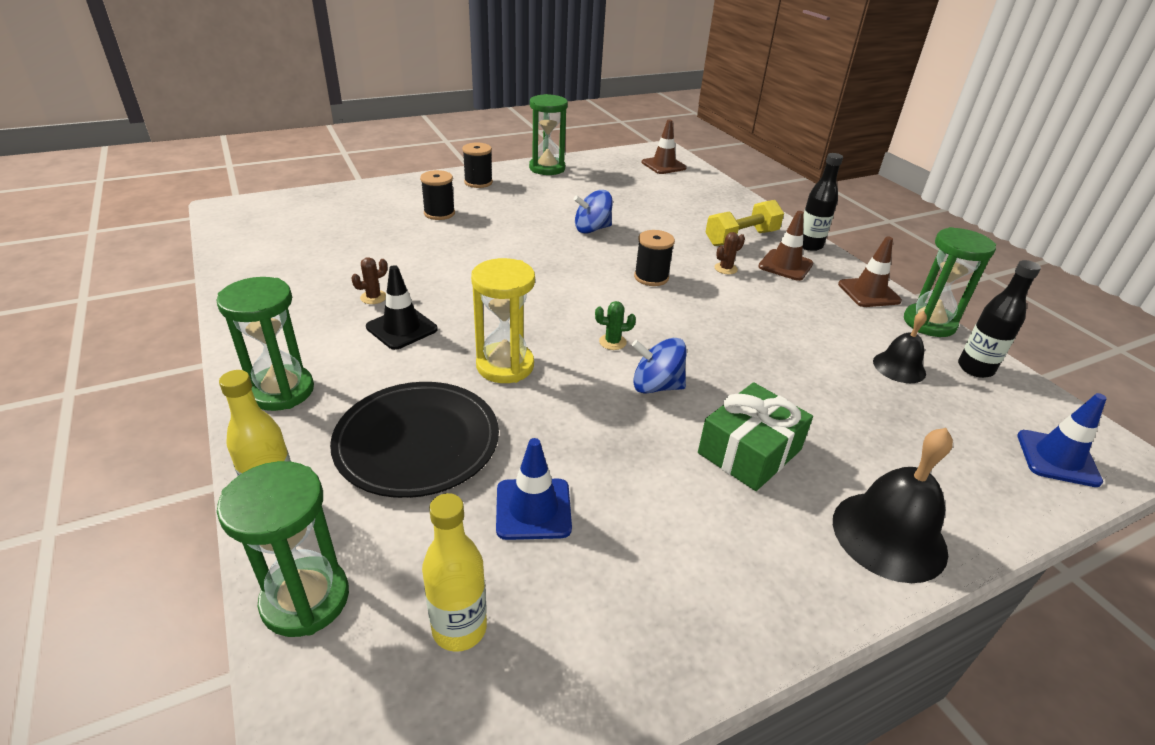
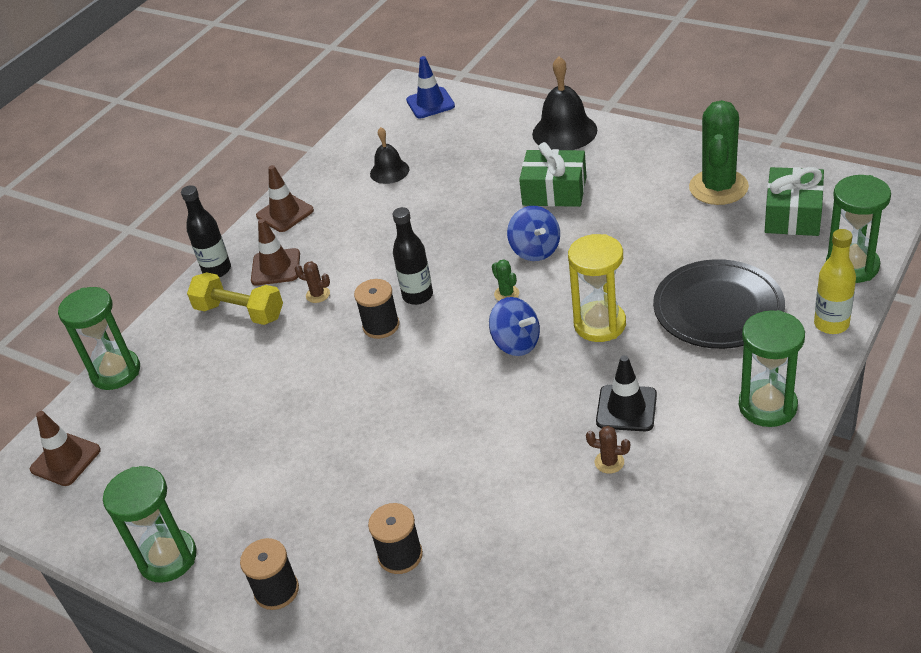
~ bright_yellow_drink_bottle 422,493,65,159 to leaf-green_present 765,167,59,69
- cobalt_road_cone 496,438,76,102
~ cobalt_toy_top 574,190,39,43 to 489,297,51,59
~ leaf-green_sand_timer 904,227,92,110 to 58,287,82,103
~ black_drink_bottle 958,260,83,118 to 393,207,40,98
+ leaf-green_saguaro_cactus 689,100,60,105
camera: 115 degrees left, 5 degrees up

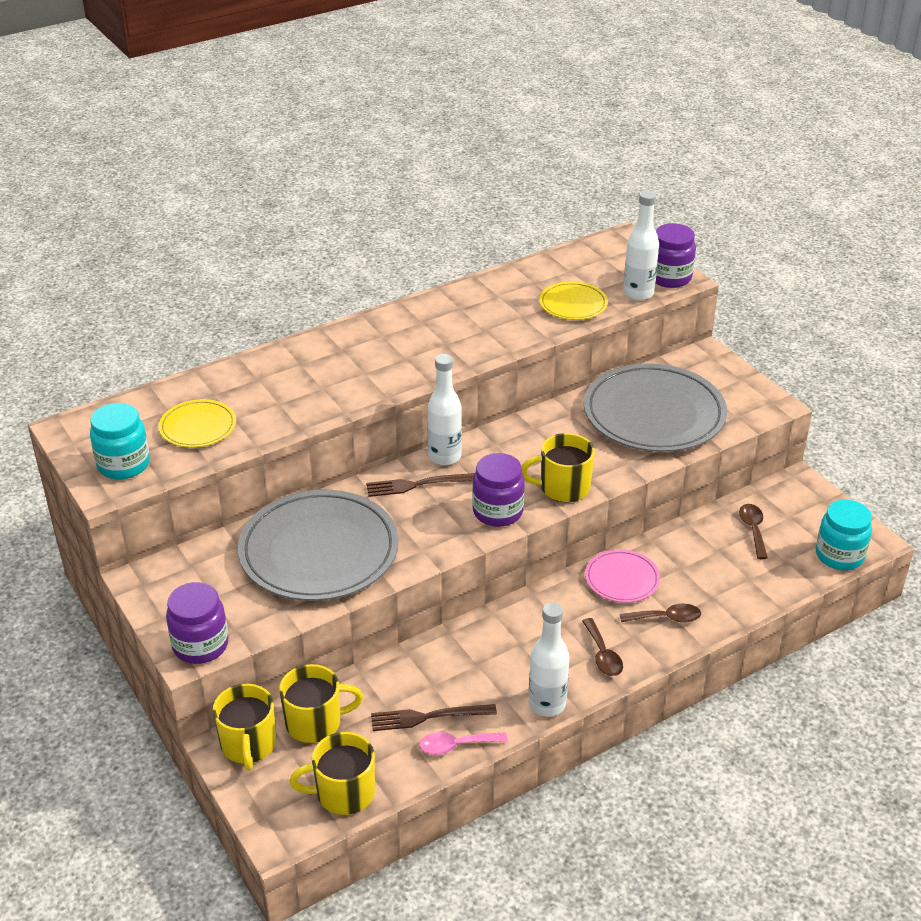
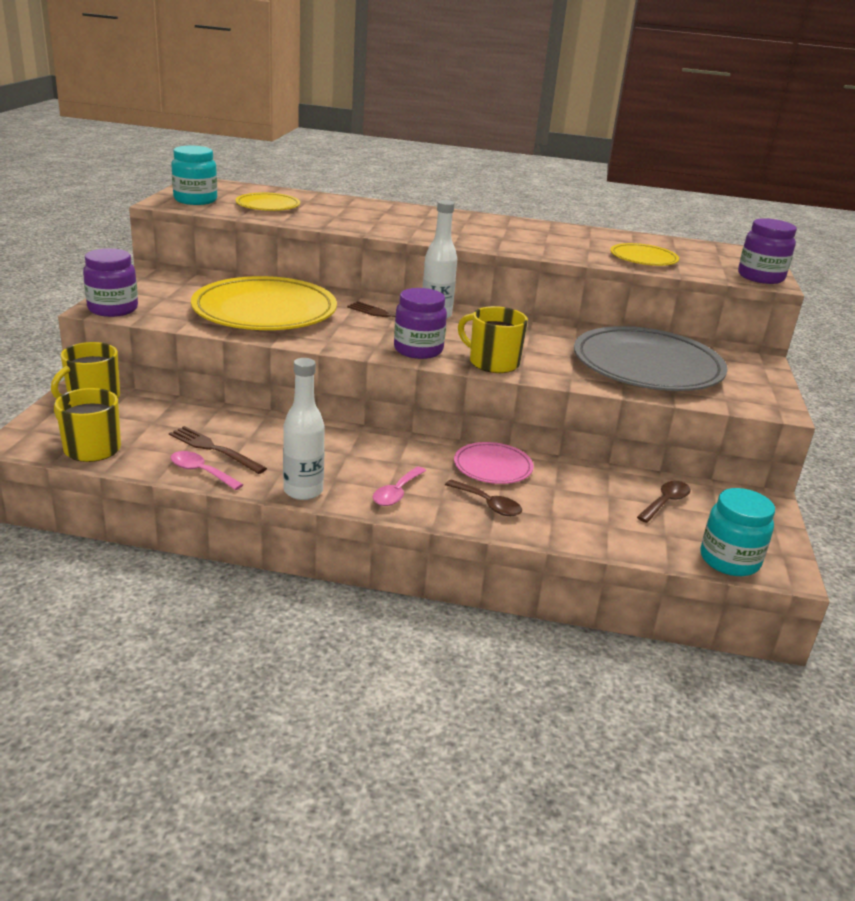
~ gray_dinner_plate 238,490,161,111 to bright_yellow_dinner_plate 191,276,146,54
- bright_yellow_tea_mug 279,664,84,79
~ russet_spoon 582,618,41,58 to pink_spoon 373,467,53,39
- pure_white_drink_bottle 623,190,36,111
camera: 40 degrees right, 10 degrees down

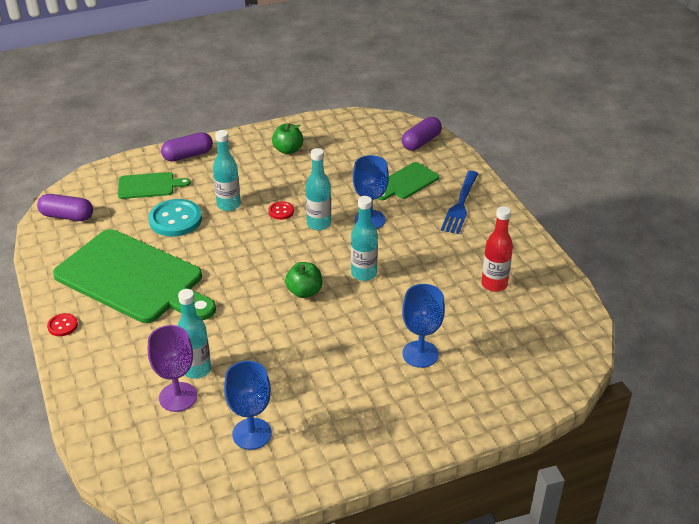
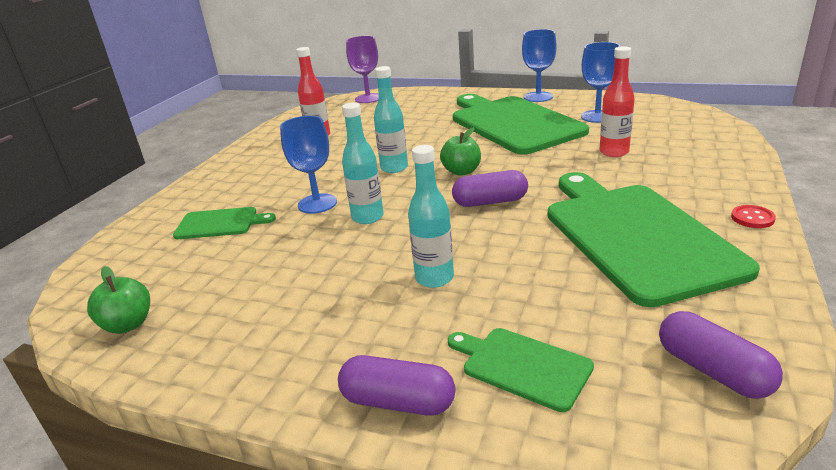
- turquoise_shirt_button 148,199,54,38
~ purple_chalice 148,325,49,87 to 346,36,33,67
~ turquoise_drink_bottle 177,289,34,90 to red_drink_bottle 599,46,36,111
- red_shirt_button 268,201,26,19
~ leaf-green_toy_apple 272,124,31,30 to 87,266,63,68
~ purple_capsule 402,117,40,34 to 452,170,76,37
~ cobalt_chalice 402,284,43,84 to 522,29,35,73
- cobalt_fork 441,171,37,63
+ leaf-green_bread_board 453,94,136,61
camera: 135 degrees left, 10 degrees down

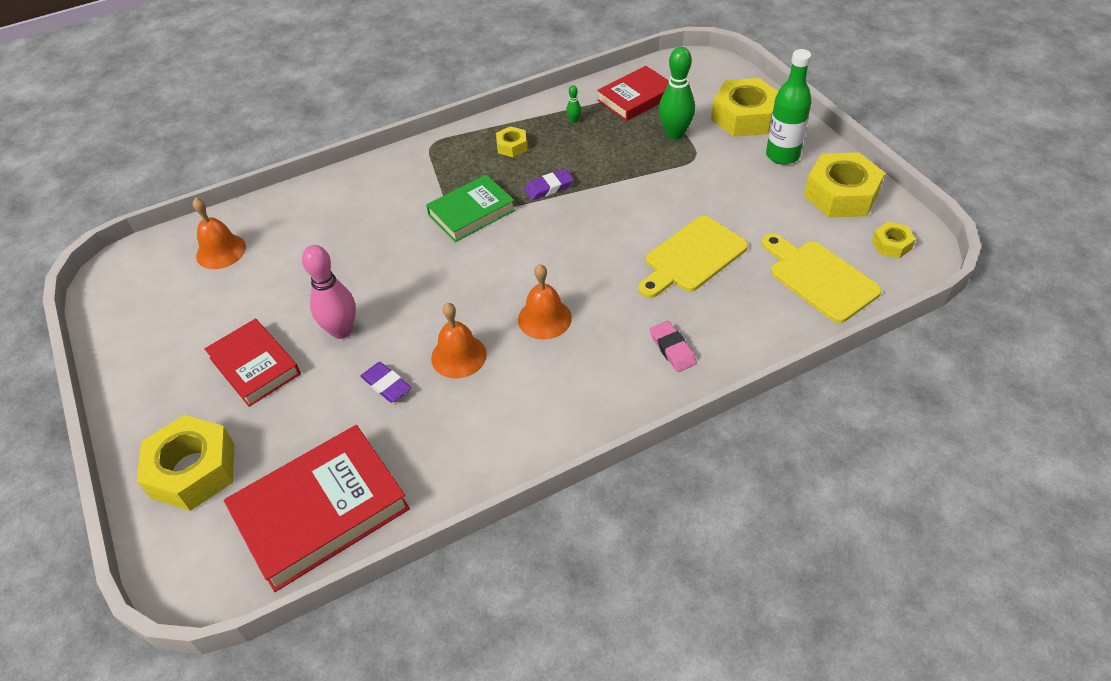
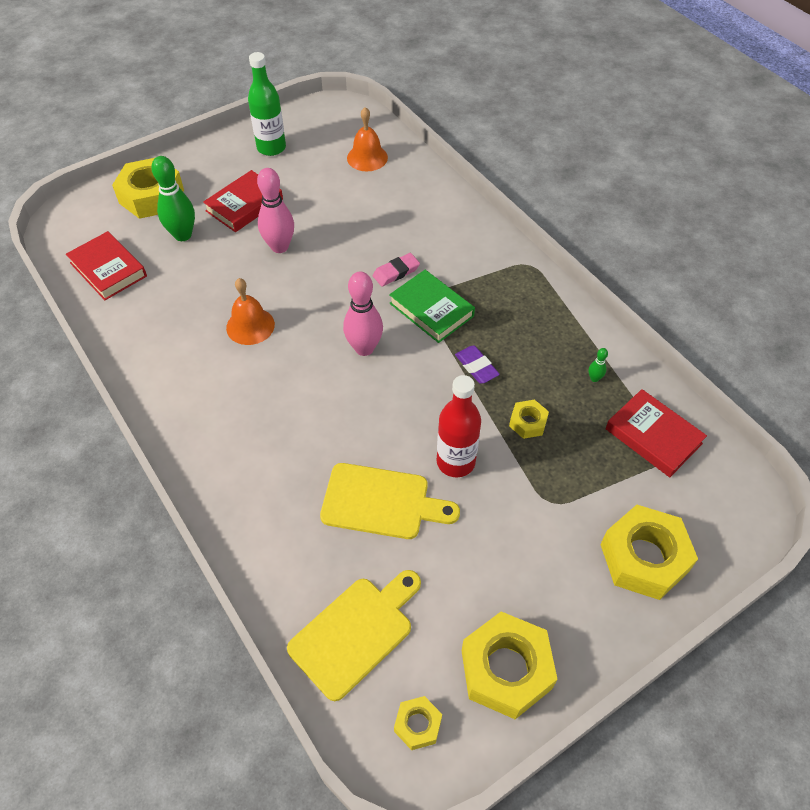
~ red_hardback 224,425,186,167 = 66,231,81,69 x0.64
- purple_pencil_eraser 360,362,51,41
~ bright_yellow_hexagon_nut 496,126,31,31 to 509,400,40,39
- orange-coloured_hand_bell 518,264,54,76
~ bright_yellow_bread_board 638,216,110,82 = 320,463,140,76 150 degrees clockwise
~ pink_pencil_eraser 650,321,47,51 to 373,253,47,34
~ leaf-green_bowling_pin 659,47,36,93 to 151,156,44,85
~ leaf-green_drink_bottle 766,49,46,116 to 248,52,38,104
+ pink_bowling_pin 343,272,40,84
+ red_drink_bottle 437,375,44,102
camera: 80 degrees right, 5 degrees up

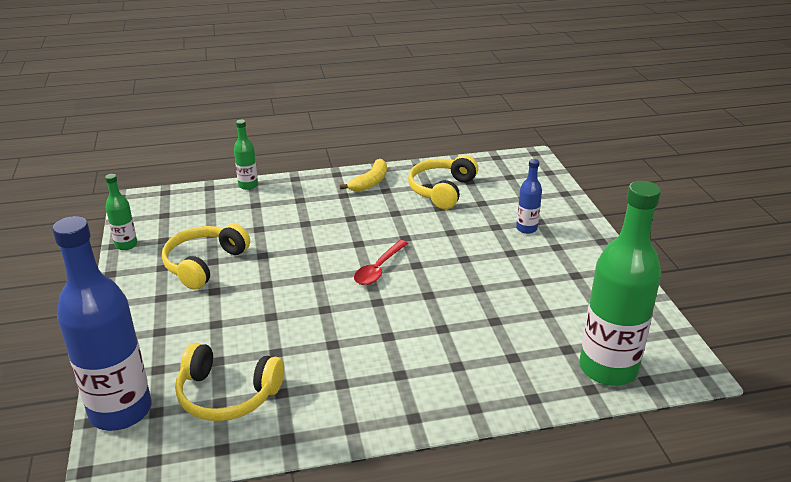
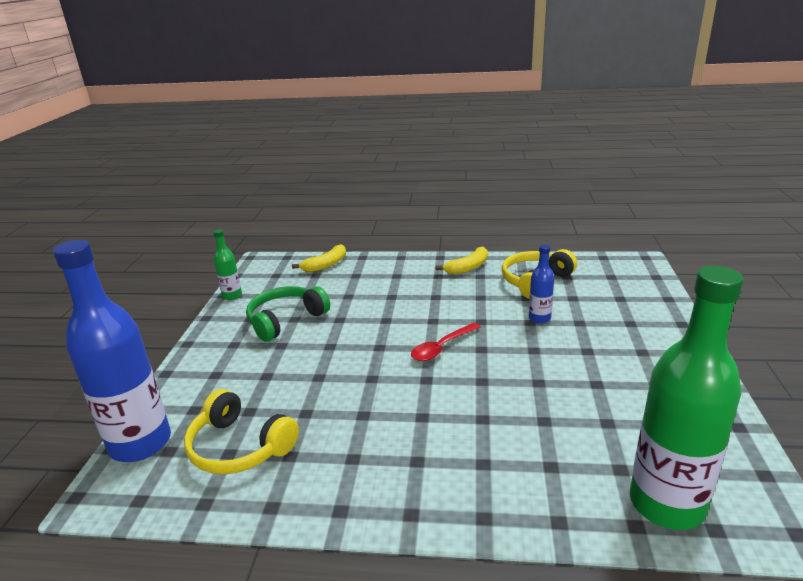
~ bright_yellow_headset 162,224,88,66 to leaf-green_headset 246,286,84,56
- leaf-green_drink_bottle 234,120,24,70
~ cobalt_drink_bottle 516,159,26,75 to 529,245,25,79
+ bright_yellow_toy_banana 292,244,54,28
camera: 20 degrees right, 5 degrees down

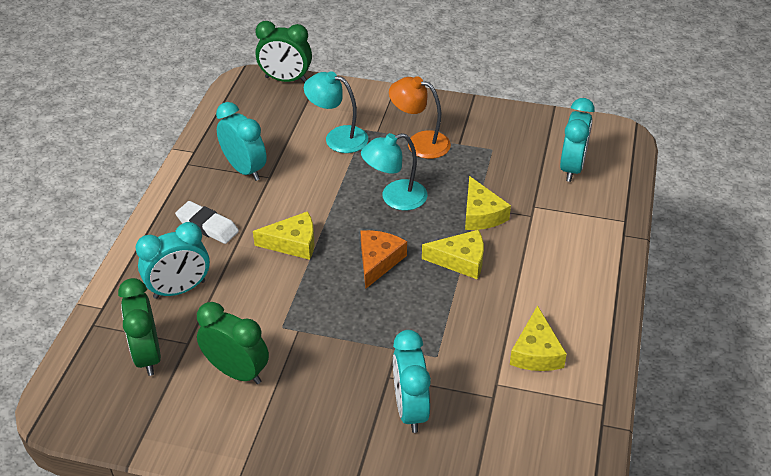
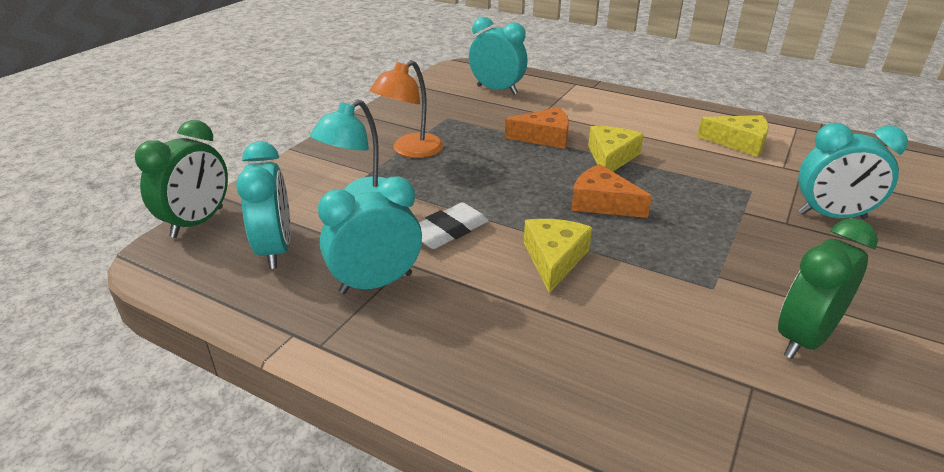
- leaf-green_alarm_clock 118,278,43,98
~ turquoise_alarm_clock 135,222,75,77 to 236,141,55,128
~ pure_white_pencil_eraser 175,201,64,43 to 419,203,70,46
- turquoise_reading_lamp 361,133,66,77
~ bright_yellow_cheese_wedge 465,176,46,54 to orange-coloured_cheese_wedge 505,107,64,42
camera: 75 degrees left, 10 degrees down

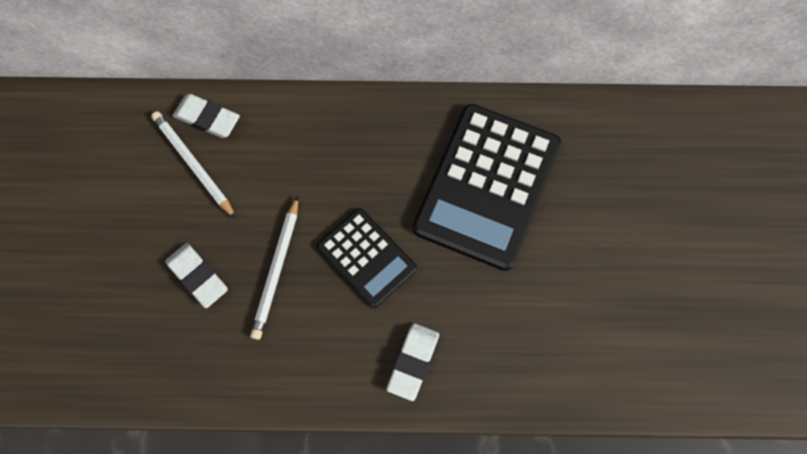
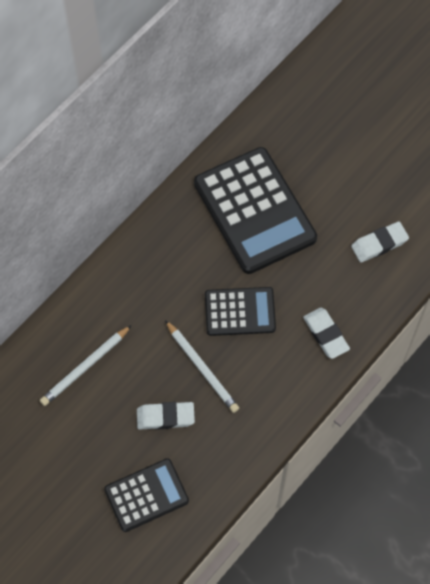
~ pure_white_wooden_pencil 151,111,85,108 = 40,325,92,81 45 degrees counterclockwise
~ pure_white_pencil_eraser 173,94,67,44 to 351,222,58,40
+ black_pocket_calculator 104,458,85,74
camera: 50 degrees left, 5 degrees down

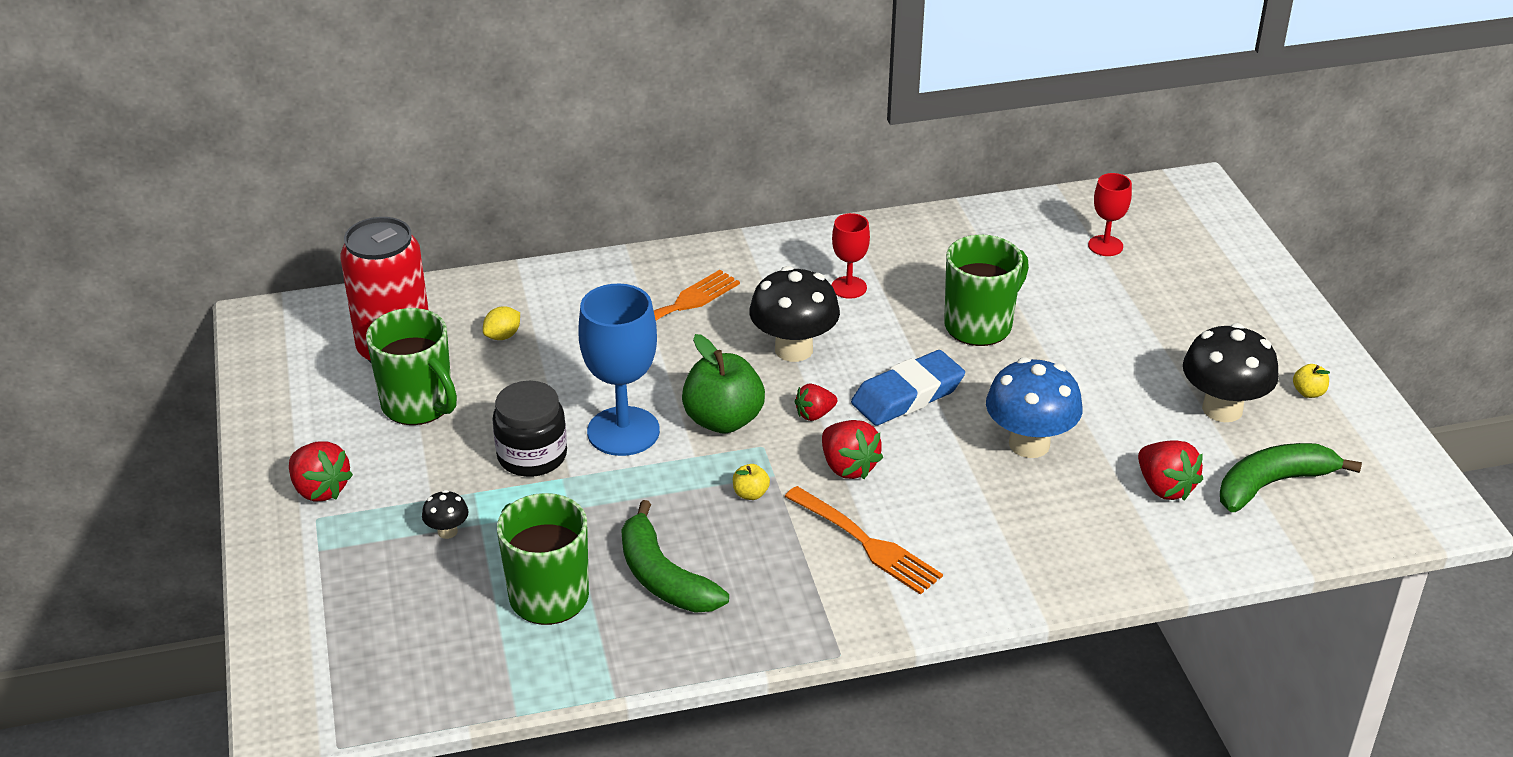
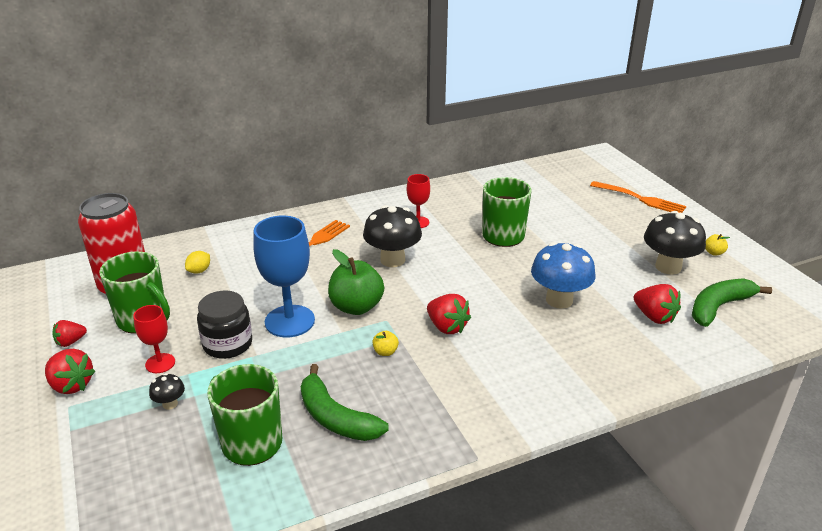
~ orange-coloured_fork 785,486,158,109 to 590,181,96,32
~ red_strawberry 794,384,43,37 to 52,320,35,27
- cobalt_pencil_eraser 851,350,114,76
~ red_chalice 1088,173,44,83 to 133,305,42,68
camera: 10 degrees left, 5 degrees down

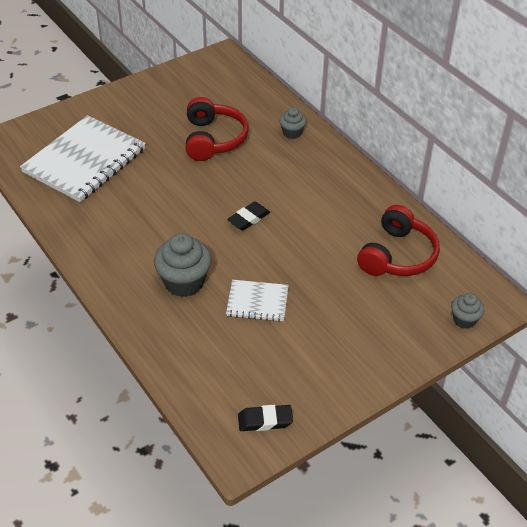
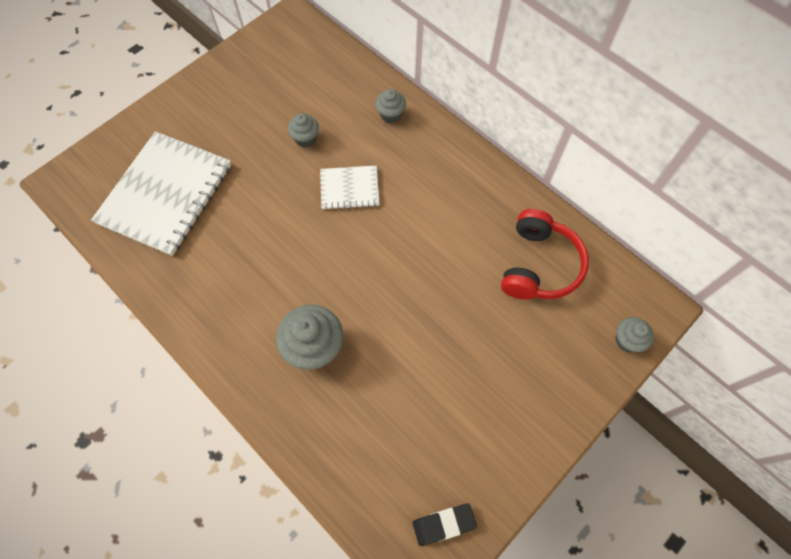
~ red_headset 186,97,63,64 to gray_muffin 288,113,31,34
~ pure_white_notebook 226,280,63,42 to 320,165,60,45
- black_pencil_eraser 227,202,43,28
camera: 10 degrees left, 20 degrees up

